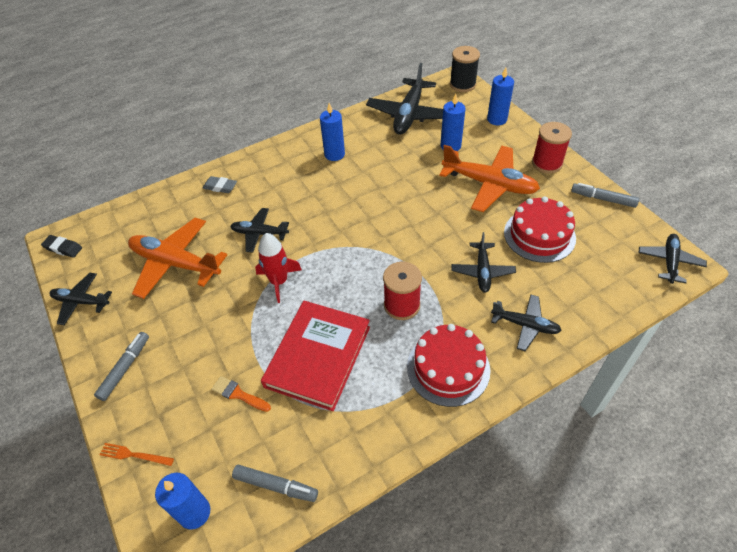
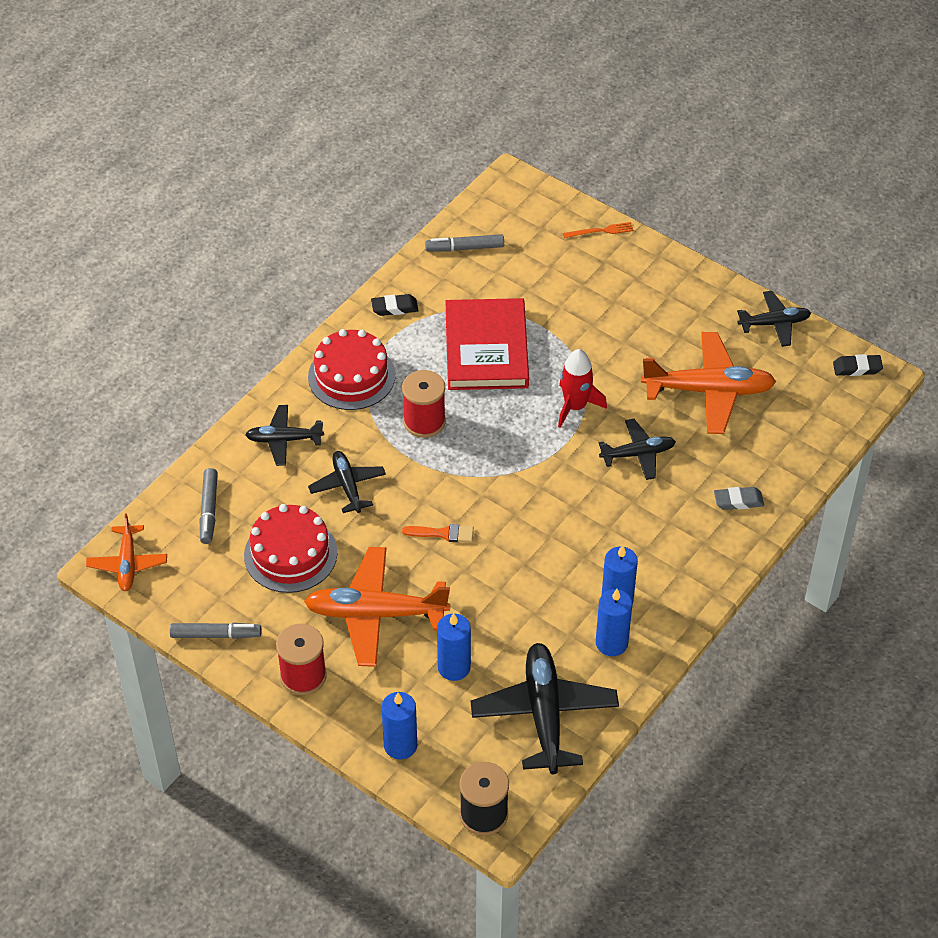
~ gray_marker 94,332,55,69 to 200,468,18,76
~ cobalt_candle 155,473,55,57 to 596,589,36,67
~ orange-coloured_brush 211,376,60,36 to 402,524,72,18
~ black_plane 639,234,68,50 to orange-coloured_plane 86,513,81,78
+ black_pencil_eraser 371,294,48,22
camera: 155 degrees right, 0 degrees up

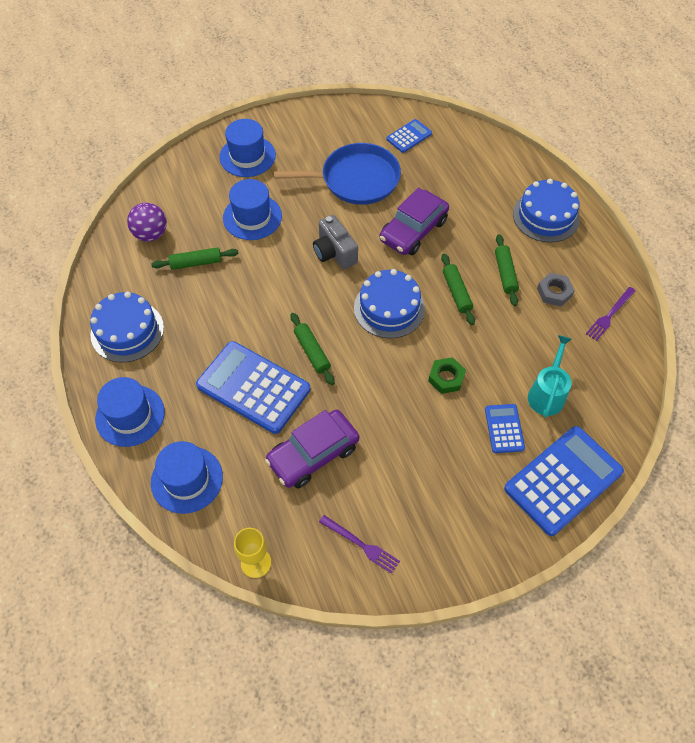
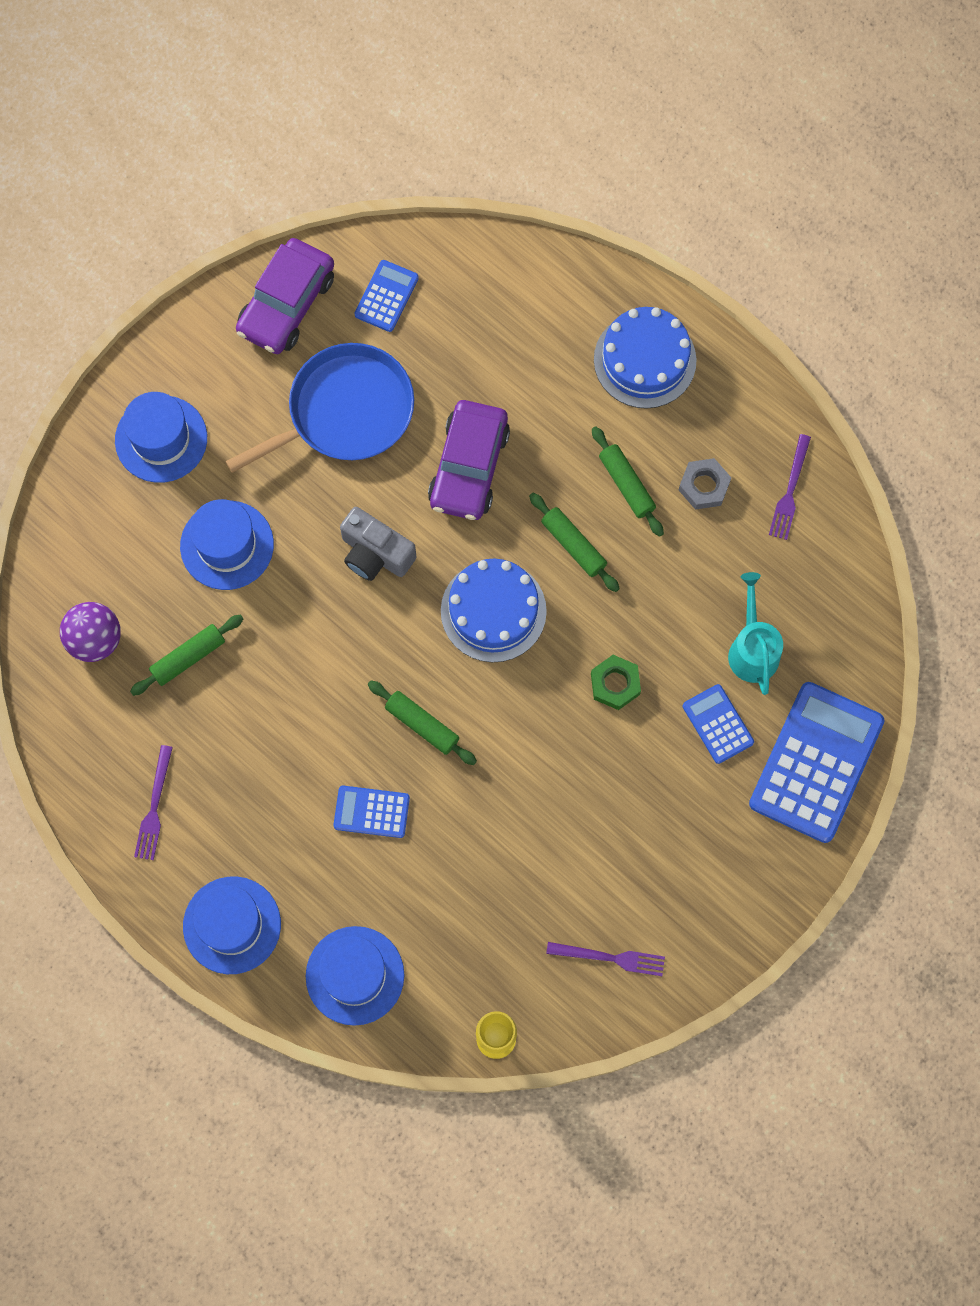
~ cobalt_layer_cake 90,292,74,70 to purple_fork 134,745,39,115
~ cobalt_pocket_calculator 196,341,114,93 = 333,786,77,52 x0.50
~ purple_car 265,409,94,79 to 236,238,98,116
camera: 25 degrees left, 15 degrees up

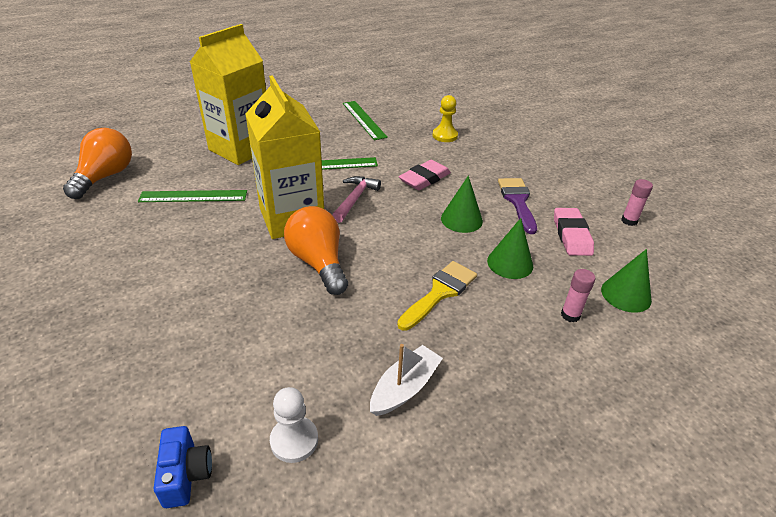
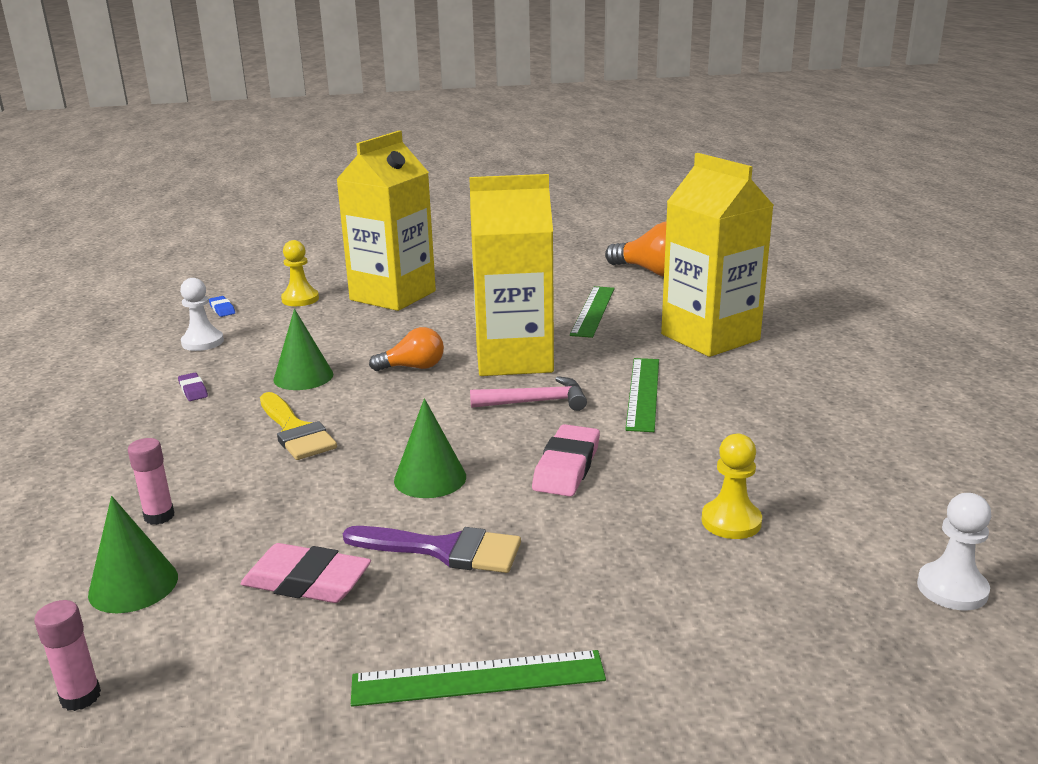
~ cobalt_compact_camera 153,426,59,82 to cobalt_pencil_eraser 209,296,26,21
~ orange-coloured_bulb 284,206,64,89 = 369,327,75,44 x0.61
~ pink_claw_hammer 332,176,49,47 = 470,376,117,35 45 degrees counterclockwise
~ leaf-green_measuring_stick 343,101,45,39 to 351,650,255,57
~ pure_white_boat 370,344,73,72 to purple_pencil_eraser 178,373,30,28
~ pink_pencil_eraser 399,160,52,30 = 532,424,68,73 45 degrees clockwise
~ leaf-green_cone_shape 487,218,46,61 to 274,309,60,81
~ pink_stick_of_glue 621,179,32,47 to 34,600,67,111
+ bright_yellow_chess_pawn 281,240,38,66
+ bright_yellow_carton 336,131,100,180
+ pure_white_chess_pawn 917,493,75,117
camera: 110 degrees right, 15 degrees down

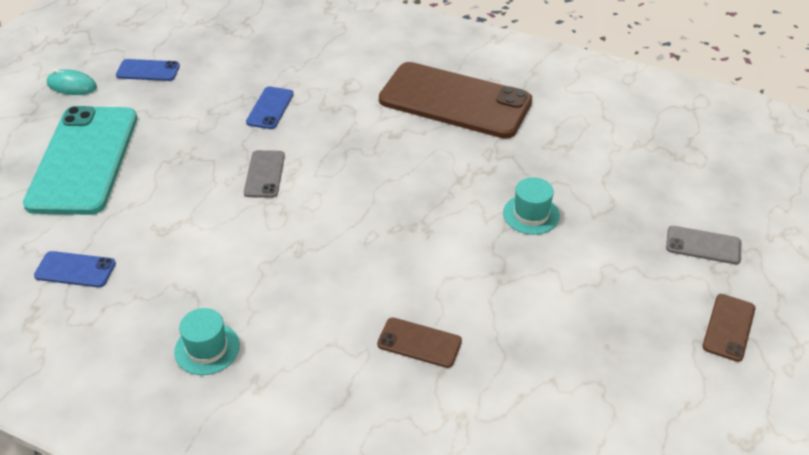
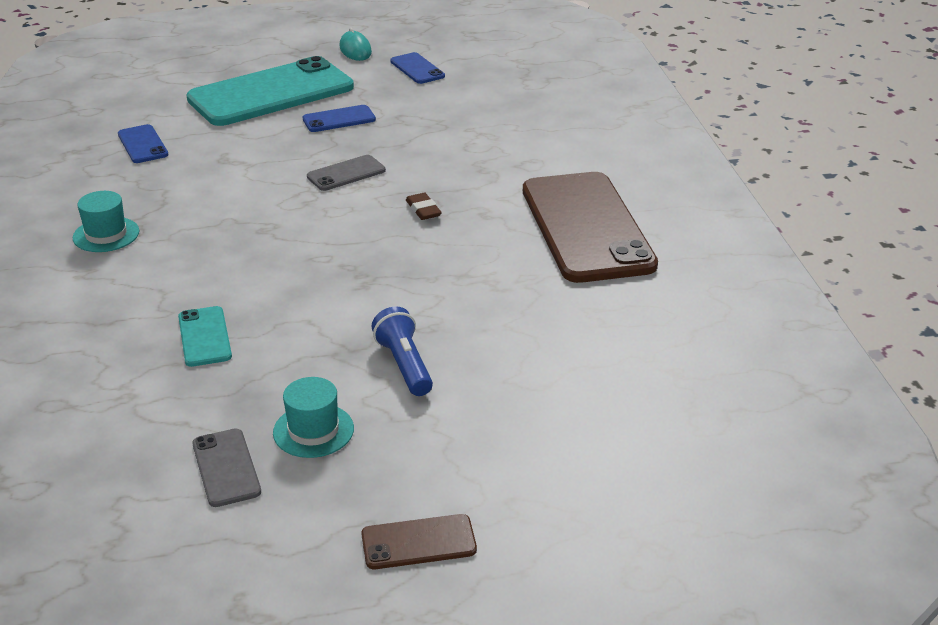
~ cobalt_phone 246,87,48,42 to 303,105,73,27
~ russet_phone 377,317,85,51 to turquoise_phone 178,306,54,61
~ turquoise_top_hat 503,177,57,58 to 273,377,81,81
~ gray_phone 666,226,75,38 to 192,428,69,79
+ cobalt_flashlight 371,306,62,90
+ russet_pencil_eraser 406,193,36,27
camera: 55 degrees right, 10 degrees down

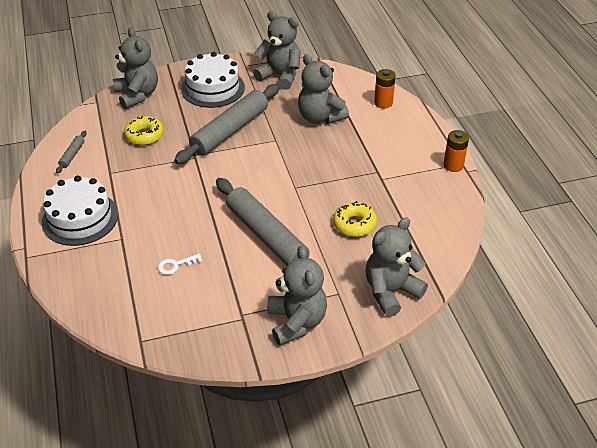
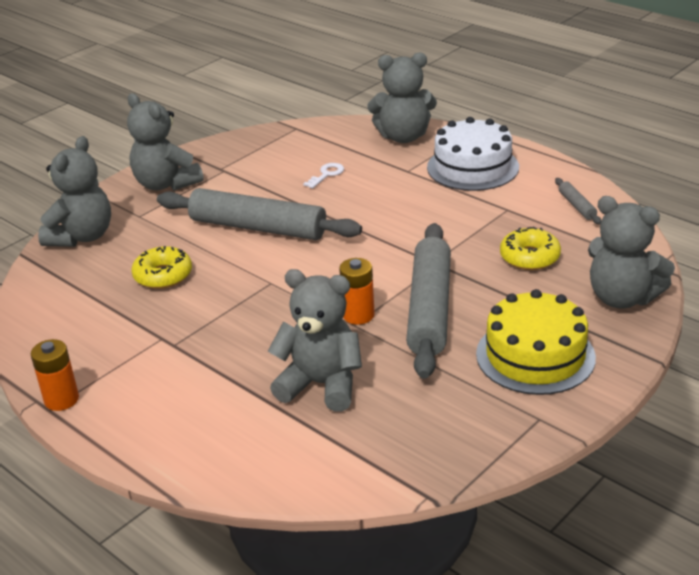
~ pure_white_layer_cake 181,52,64,56 to bright_yellow_layer_cake 476,289,120,106
~ gray_stuffed_bear 253,11,48,79 to 367,53,70,90
~ orange-coloured_battery 374,69,22,40 to 339,258,36,67
camera: 150 degrees right, 10 degrees down

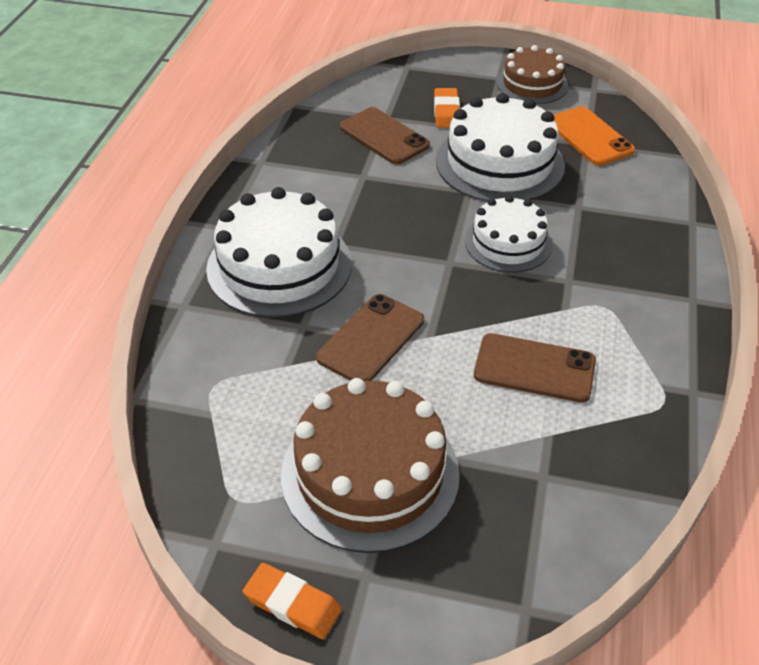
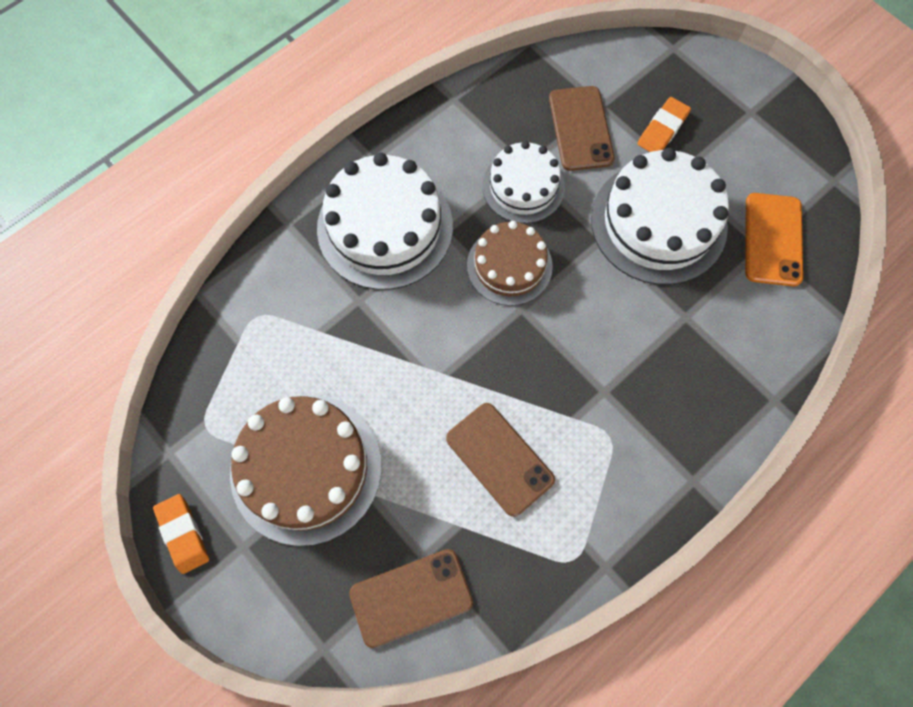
~ russet_phone 316,294,108,87 to 349,549,124,99
~ pure_white_layer_cake 465,195,88,77 to 482,141,83,82
~ russet_layer_cake 497,45,72,59 to 467,221,86,85
camera: 35 degrees right, 25 degrees up

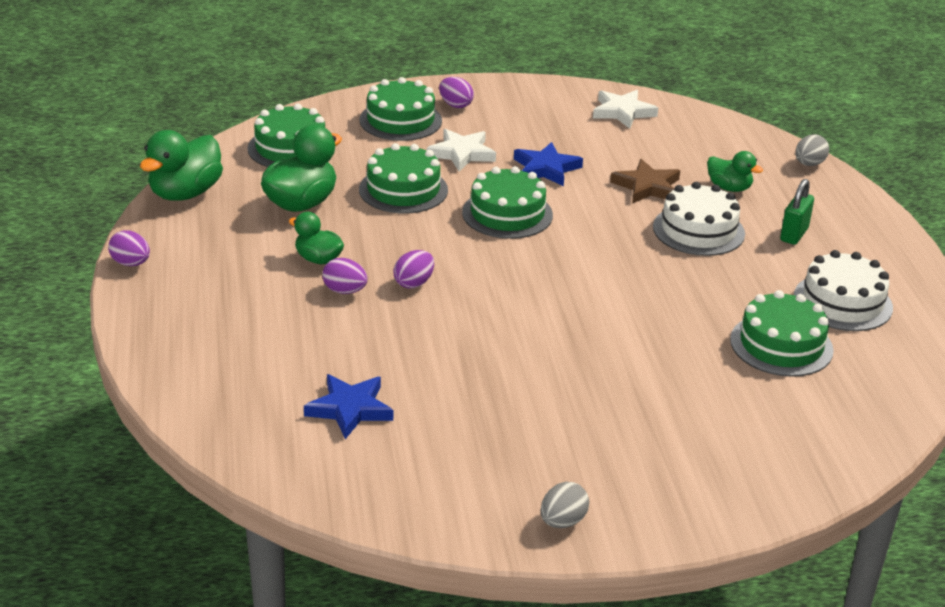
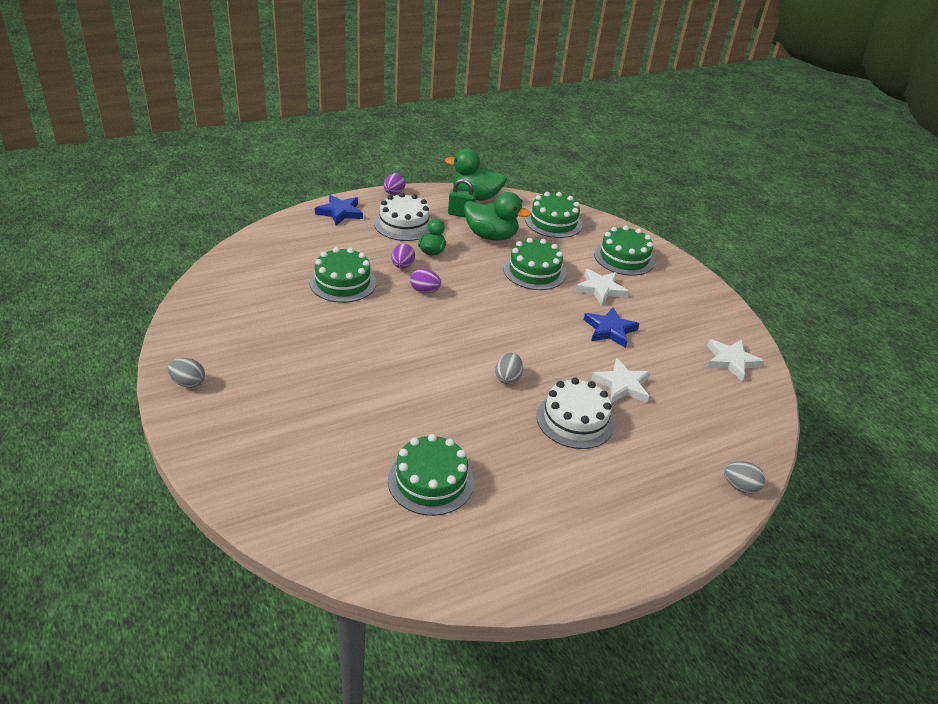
~ cobalt_star_shape 304,374,89,65 to 315,195,48,31
- purple_egg 439,77,35,31
~ leaf-green_layer_cake 462,166,91,73 to 309,247,67,56
~ russet_star_shape 610,159,70,44 to pure_white_star_shape 591,358,59,45
- leaf-green_rubber_duck 707,151,56,41
~ leaf-green_small_lock 780,179,34,66 to 448,179,28,39
~ pure_white_layer_cake 794,250,99,81 to 374,193,58,48
+ gray_egg 495,353,28,31
camera: 70 degrees right, 5 degrees up

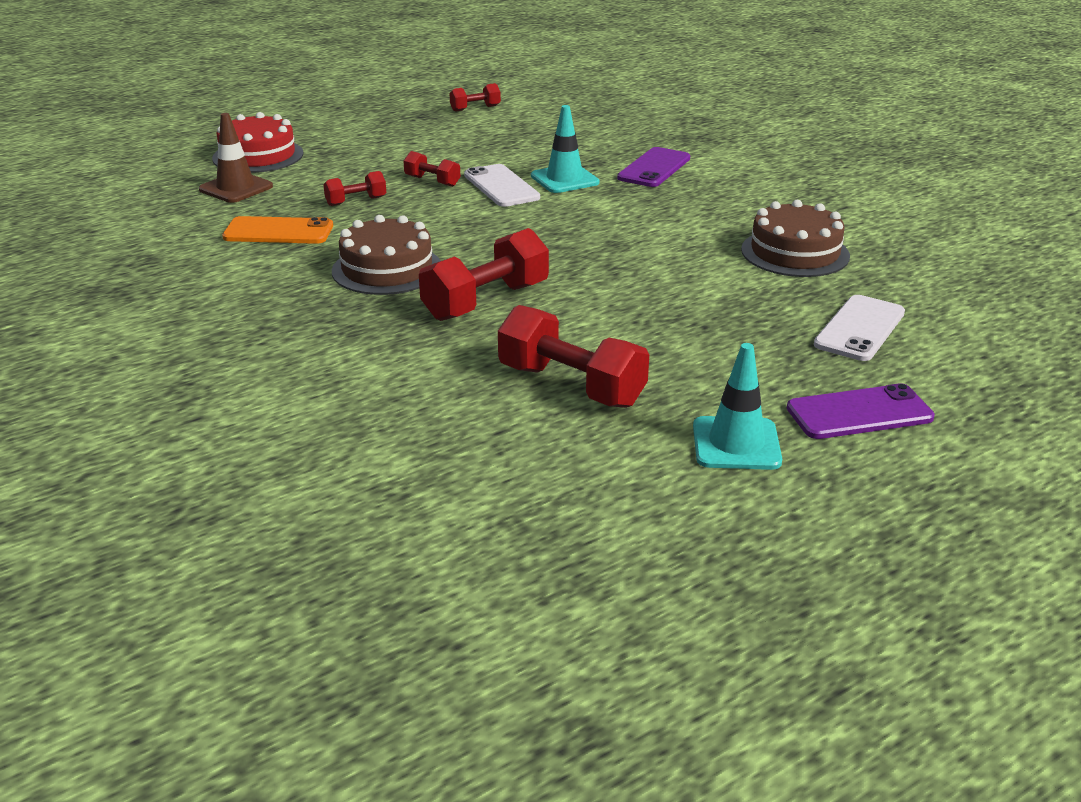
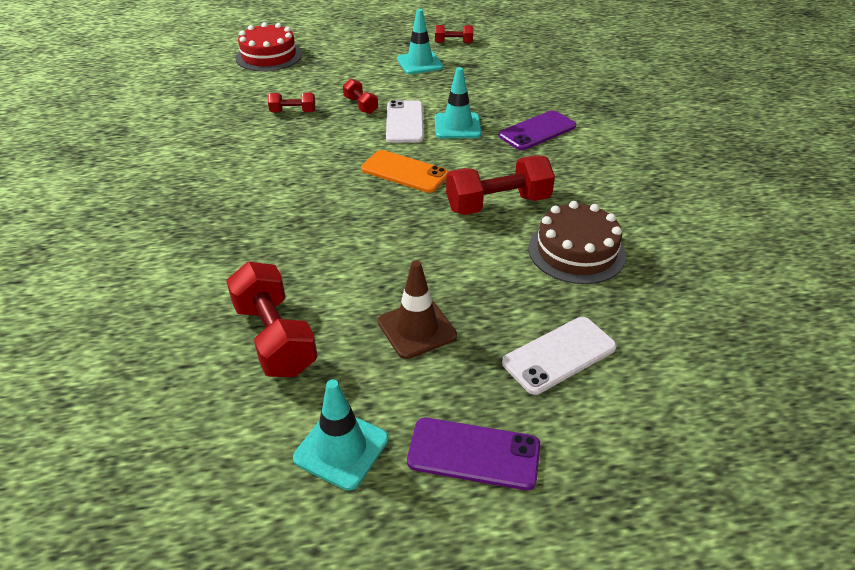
~ russet_road_cone 199,113,74,90 to 378,260,79,99
~ orange-coloured_phone 222,216,111,28 to 361,150,88,43
- russet_layer_cake 332,215,109,80
~ red_free_weight 419,228,130,93 to 446,155,109,60
+ turquoise_road_cone 397,9,46,65
camera: 25 degrees right, 10 degrees up

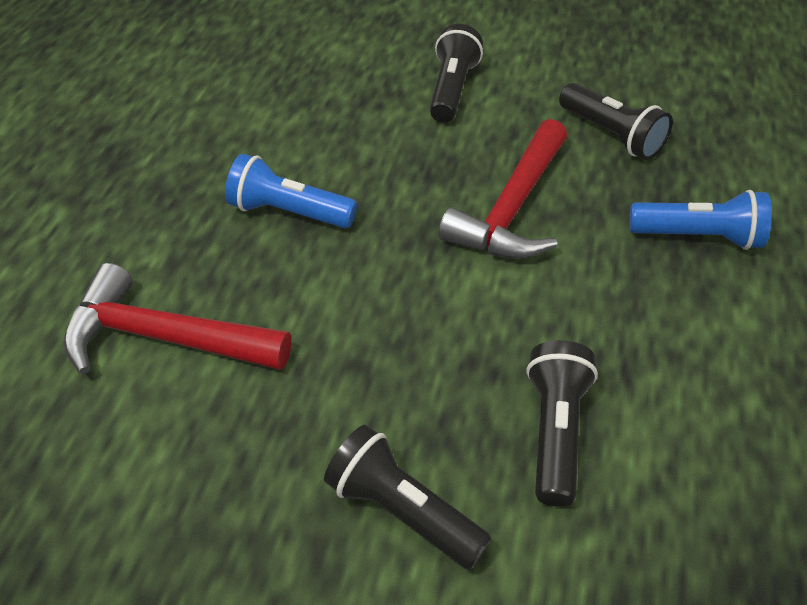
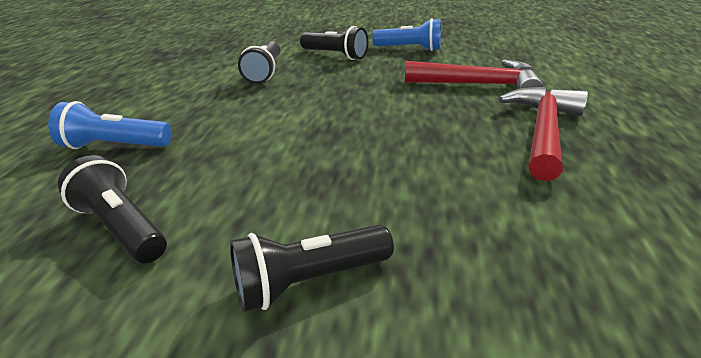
~ cobalt_flashlight 225,154,132,74 to 372,18,69,33
~ black_flashlight 430,24,53,99 = 230,224,164,88 60 degrees clockwise
~ red_claw_hammer 438,119,129,140 to 498,87,90,94
camera: 175 degrees right, 15 degrees down

